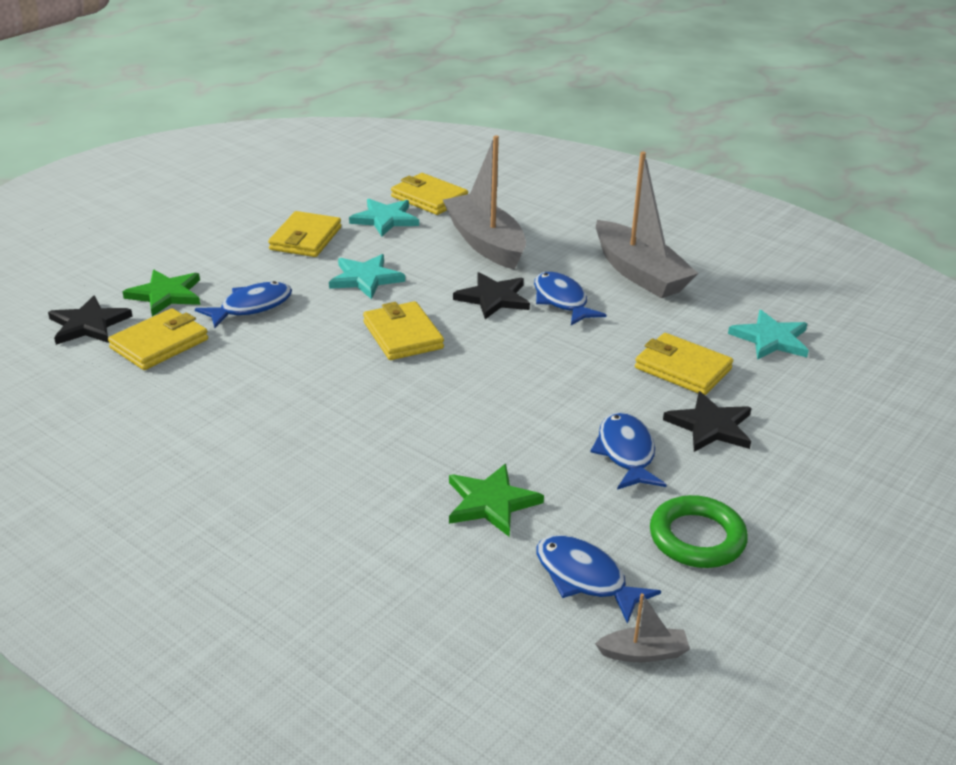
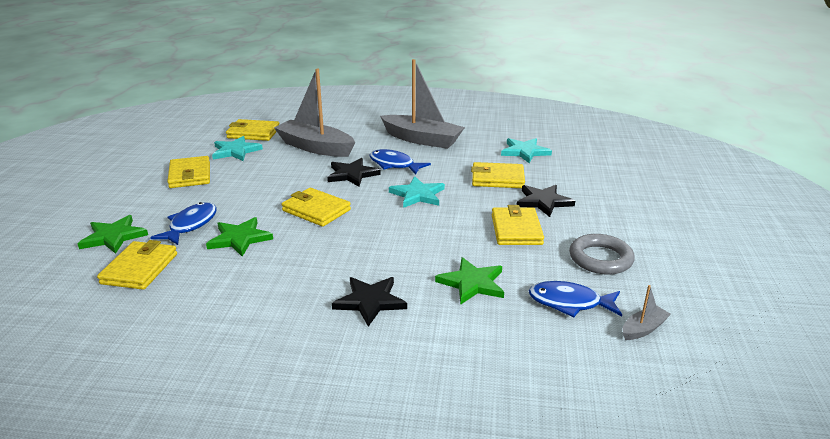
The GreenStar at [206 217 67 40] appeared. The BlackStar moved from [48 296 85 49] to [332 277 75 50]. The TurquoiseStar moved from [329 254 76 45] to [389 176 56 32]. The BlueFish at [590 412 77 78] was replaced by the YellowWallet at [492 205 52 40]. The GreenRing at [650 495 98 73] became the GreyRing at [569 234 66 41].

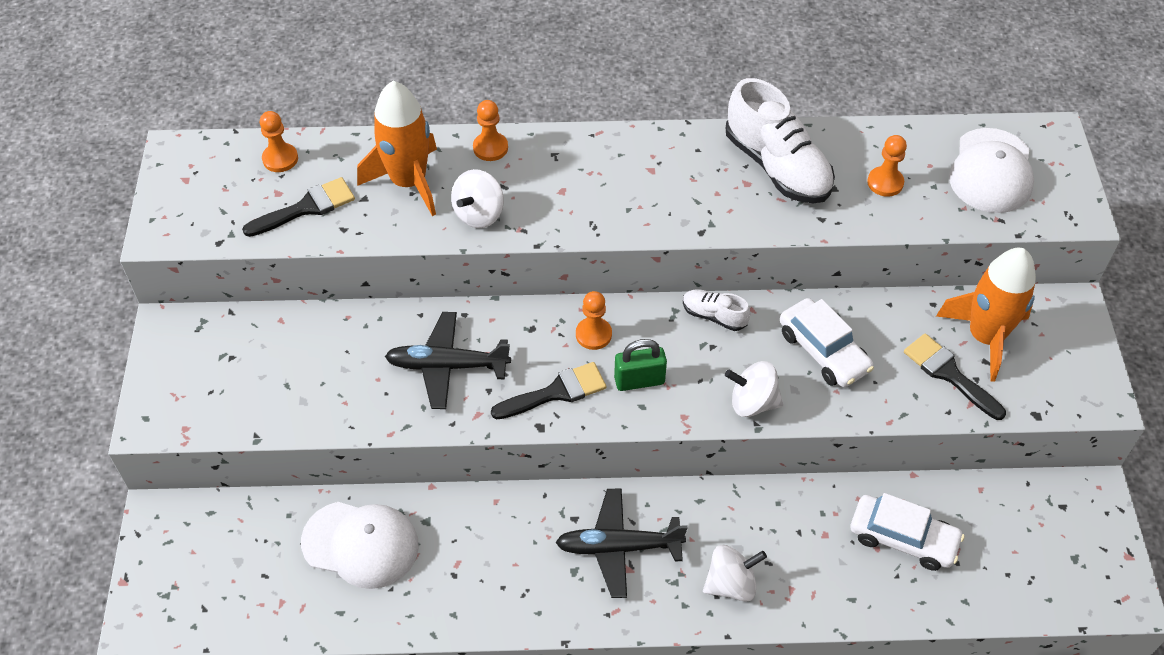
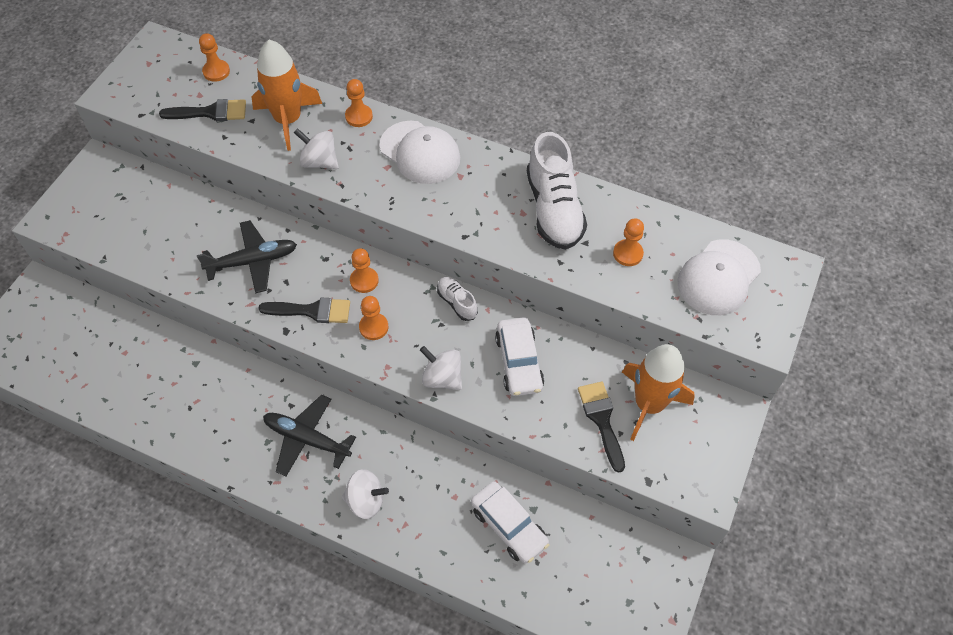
The WhiteCap moved from [301 502 118 87] to [379 121 81 63]. The GreenPadlock at [614 339 53 52] was replaced by the OrangePawn at [359 296 29 44]. The BlackPlane at [385 312 126 97] turned 135 degrees clockwise. The WhiteSpinningTop at [451 169 53 59] turned 60 degrees clockwise.

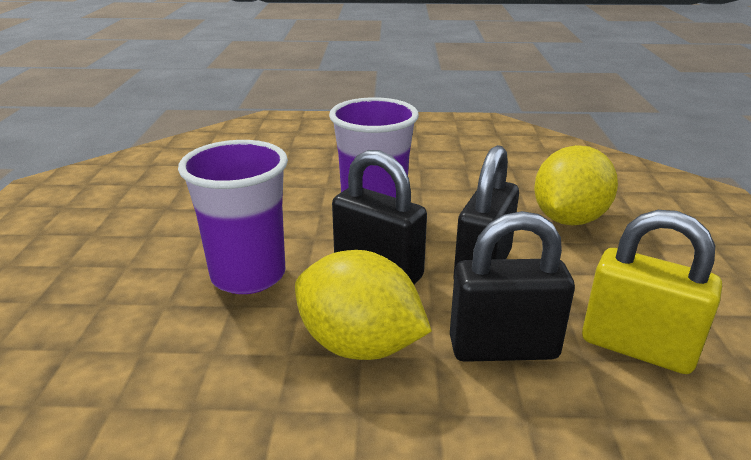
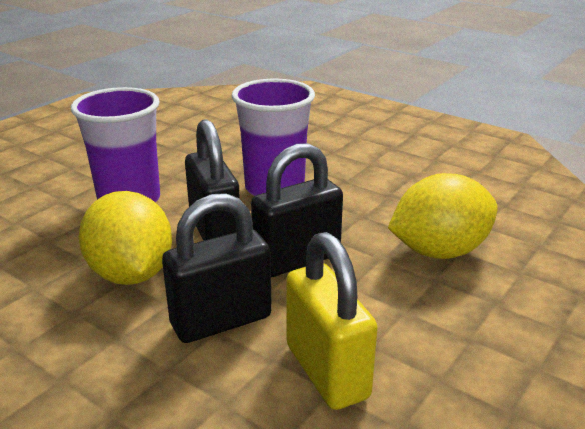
The BlackPadlock at [450 211 125 151] turned 60 degrees counterclockwise.

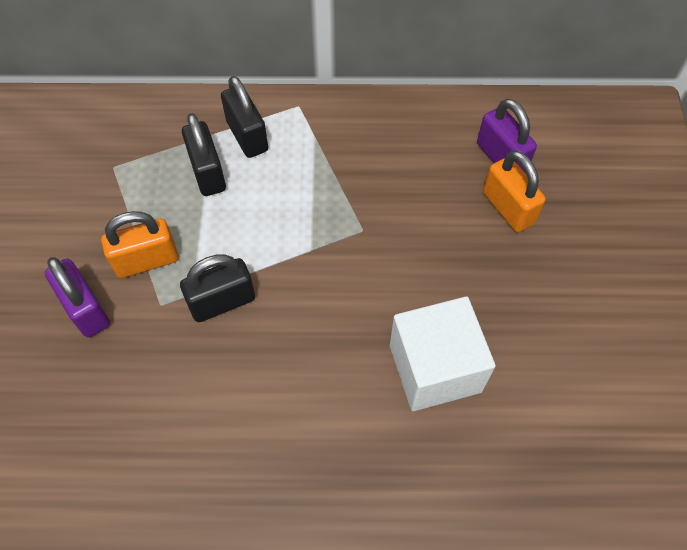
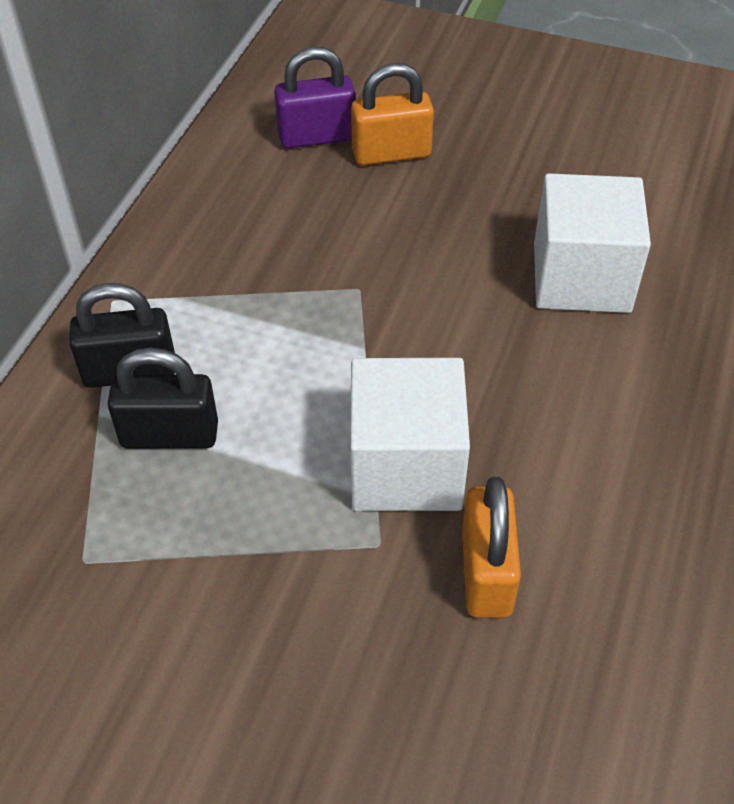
The PurplePadlock at [45 257 65 81] disappeared. The OrangePadlock moved from [101 211 77 67] to [462 477 59 141]. The BlackPadlock at [180 254 75 68] was replaced by the WhiteCube at [350 358 120 153].

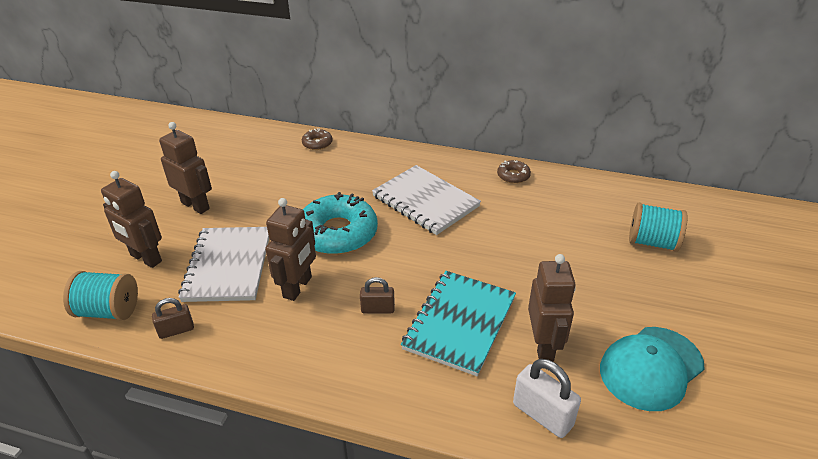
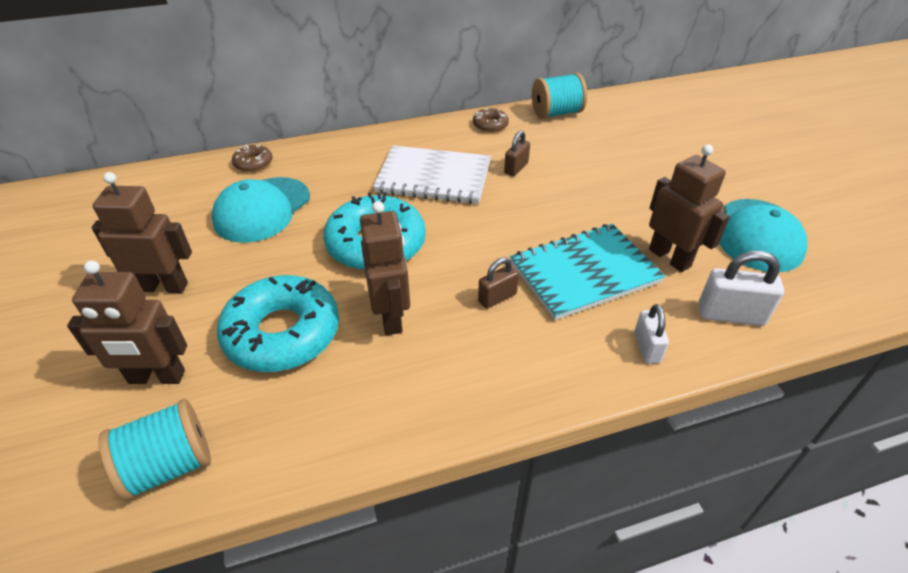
The TurquoiseCap at [212 177 98 66] appeared. The WhitePadlock at [634 304 35 60] appeared. The BrownPadlock moved from [152 298 42 41] to [504 130 26 46]. The TurquoiseSpool moved from [629 203 59 49] to [532 73 55 46]. The WhiteNotebook at [178 227 91 75] was replaced by the TurquoiseDonut at [217 275 122 97]. The TurquoiseNotebook at [401 271 115 105] turned 75 degrees clockwise.

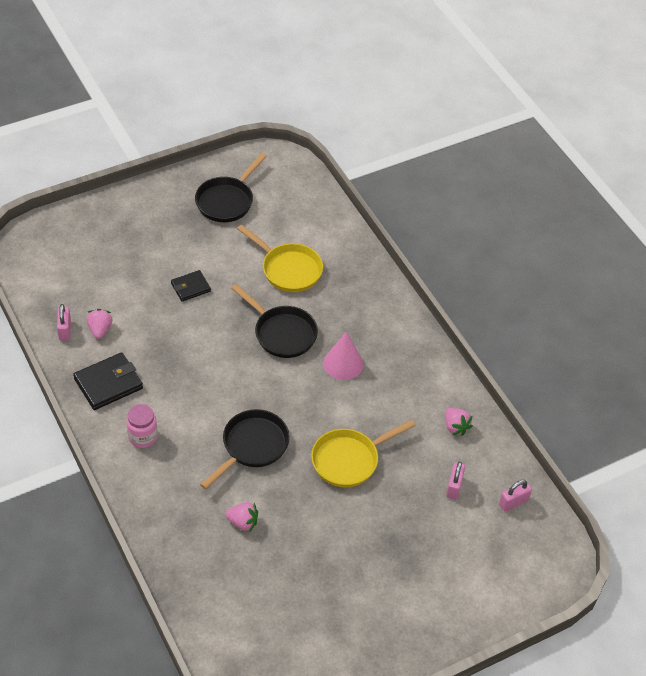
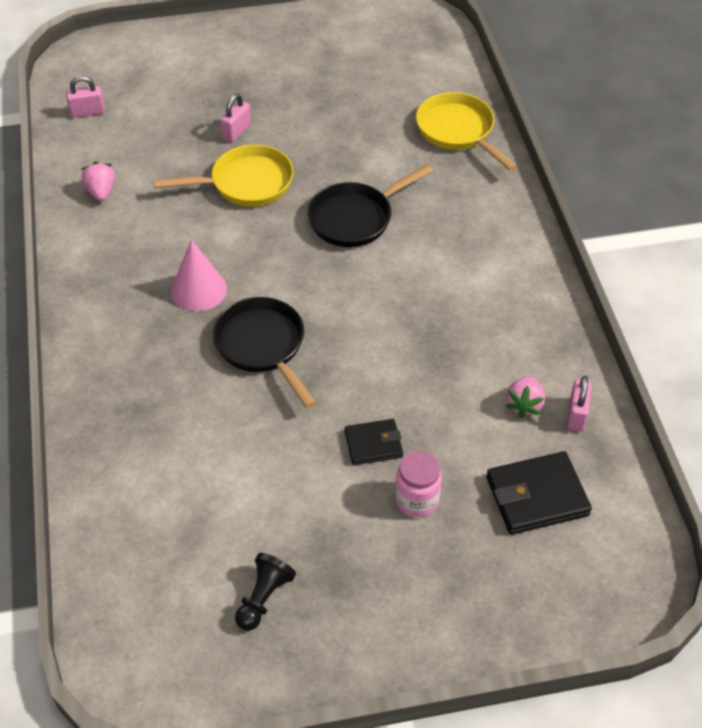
The PinkStrawberry at [225 502 33 29] disappeared. The BlackWallet moved from [73 352 70 58] to [486 451 106 84]. The PinkJar moved from [126 404 31 44] to [395 451 47 66]. The YellowPan moved from [237 225 86 67] to [416 92 102 79]. The PinkPadlock moved from [446 462 19 37] to [220 94 31 48]. The BlackPan at [195 153 72 69] was replaced by the BlackPawn at [235 553 61 77].

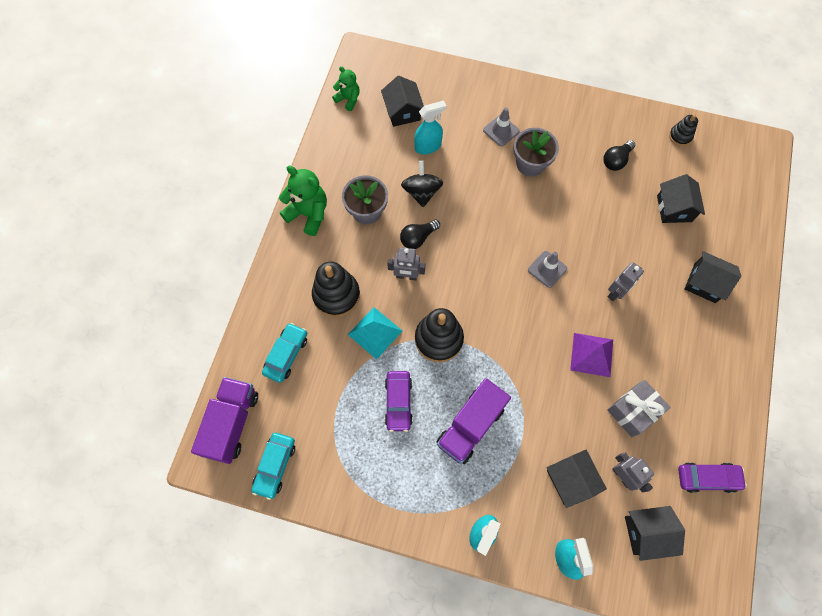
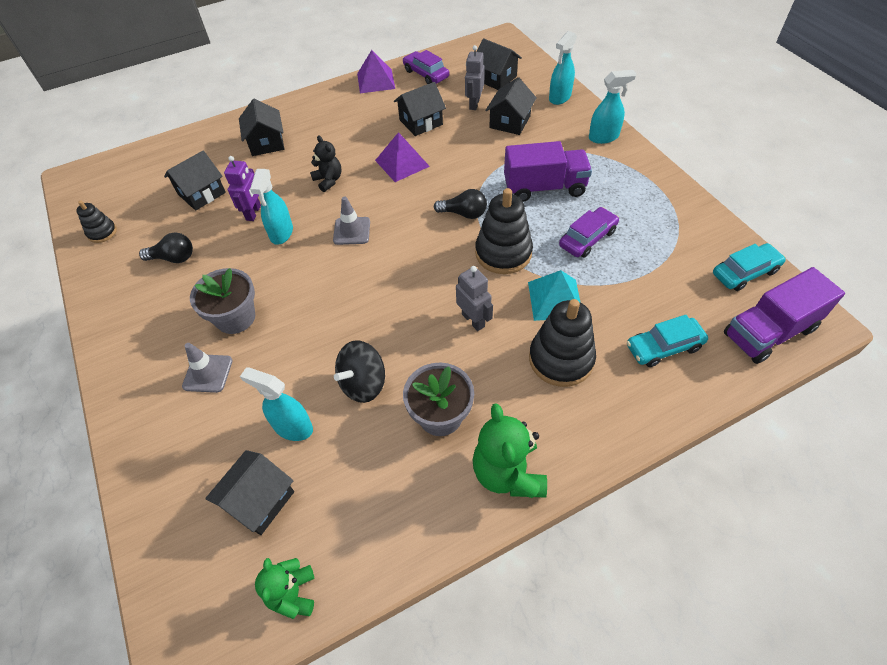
The PurpleRobot at [224 156 37 65] appeared. The TurquoiseSprayBottle at [250 169 43 76] appeared. The PurplePyramid at [357 50 38 43] appeared. The BlackLightBulb moved from [400 220 40 29] to [434 189 53 30]. The GreyGift at [607 380 64 57] was replaced by the BlackHouse at [394 82 52 54]. The GreyRobot at [608 262 36 39] was replaced by the BlackTeddyBear at [310 135 32 57].

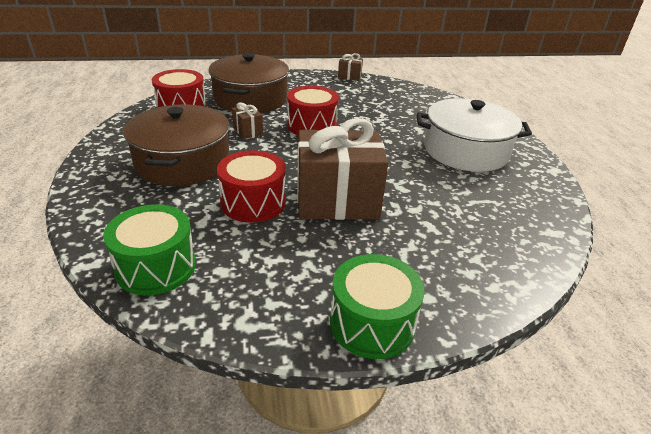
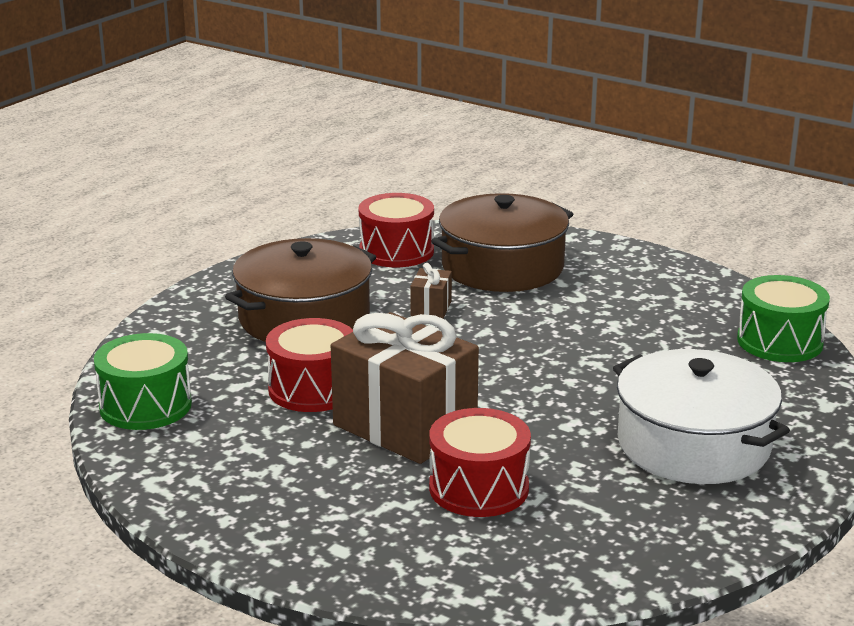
The BrownGift at [338 53 25 28] disappeared. The RedDrum moved from [287 86 52 49] to [429 408 102 109]. The GreenDrum moved from [330 254 94 105] to [737 275 93 87].

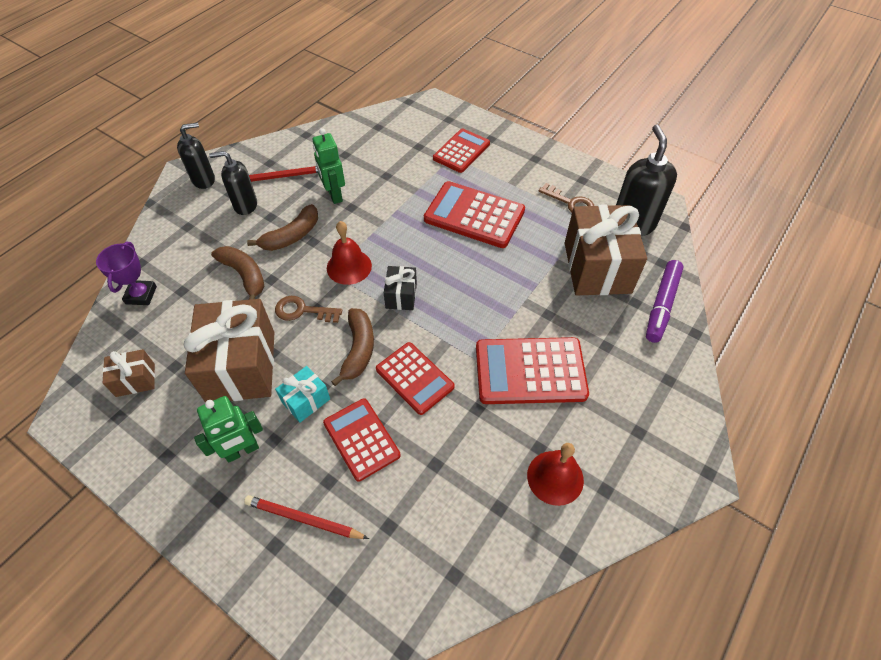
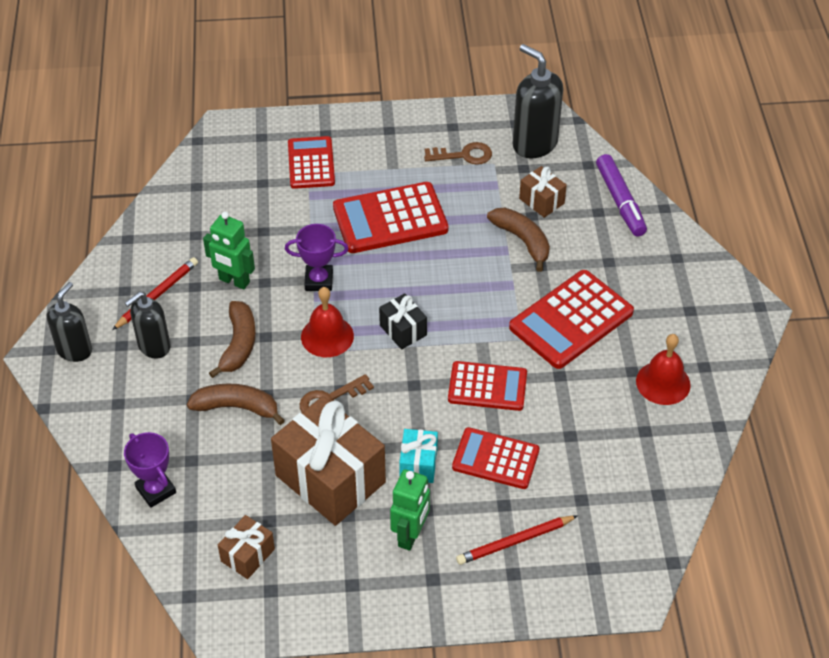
The PurpleTrophy at [285 224 64 67] appeared. The BrownBanana moved from [331 308 43 78] to [487 208 63 64]. The BrownGift at [565 204 82 92] changed to 0.48 times the size.

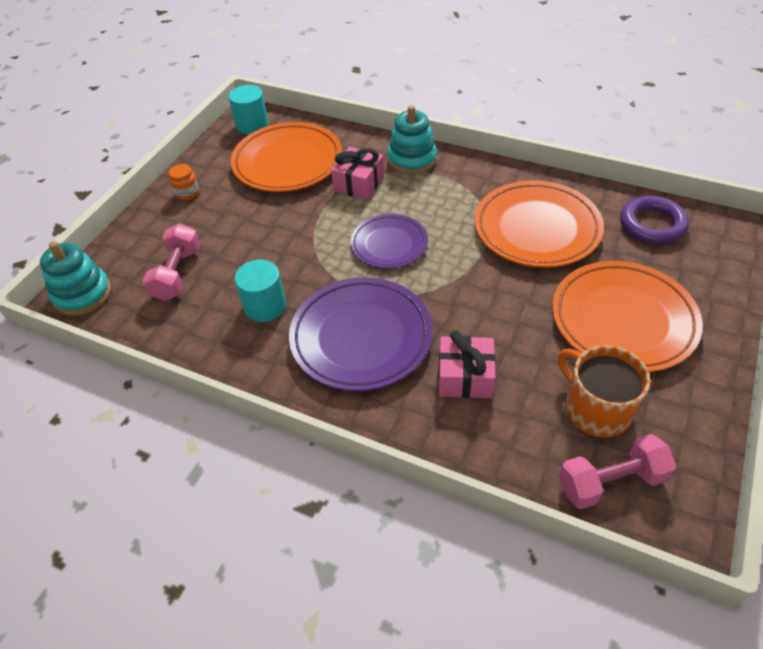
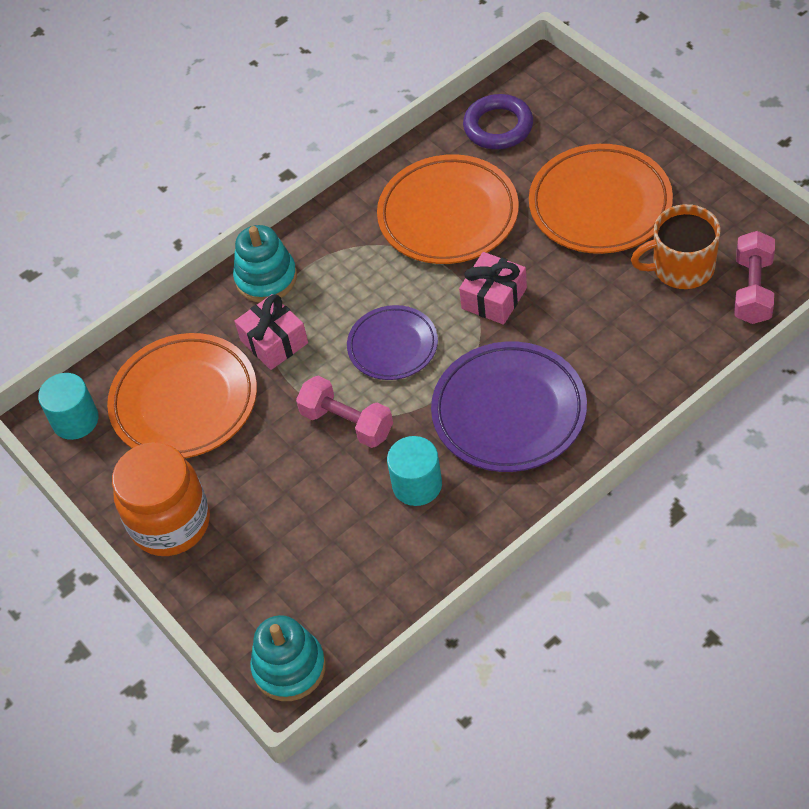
The PinkDumbbell moved from [143 223 57 78] to [296 376 97 72]. The PinkGift moved from [438 330 58 68] to [459 252 68 73]. The OrangeJar at [169 164 30 36] changed to 2.46 times the size.

